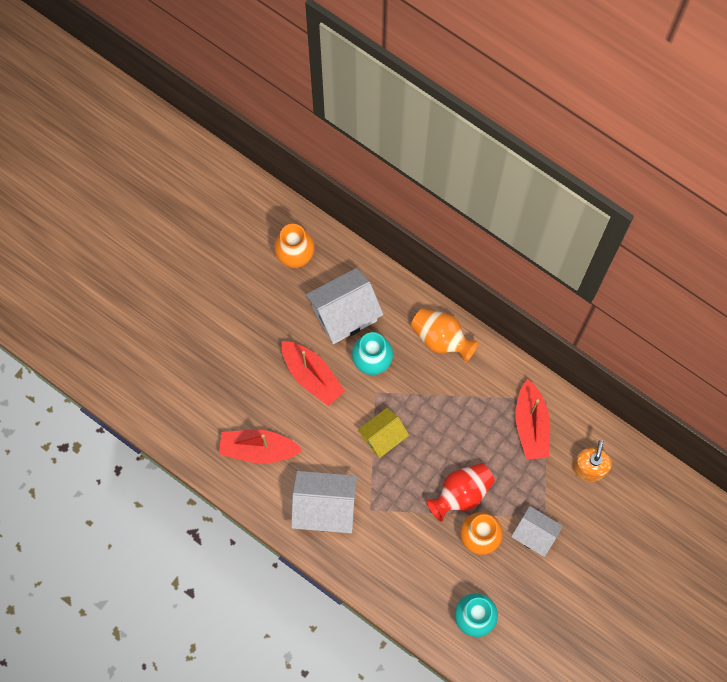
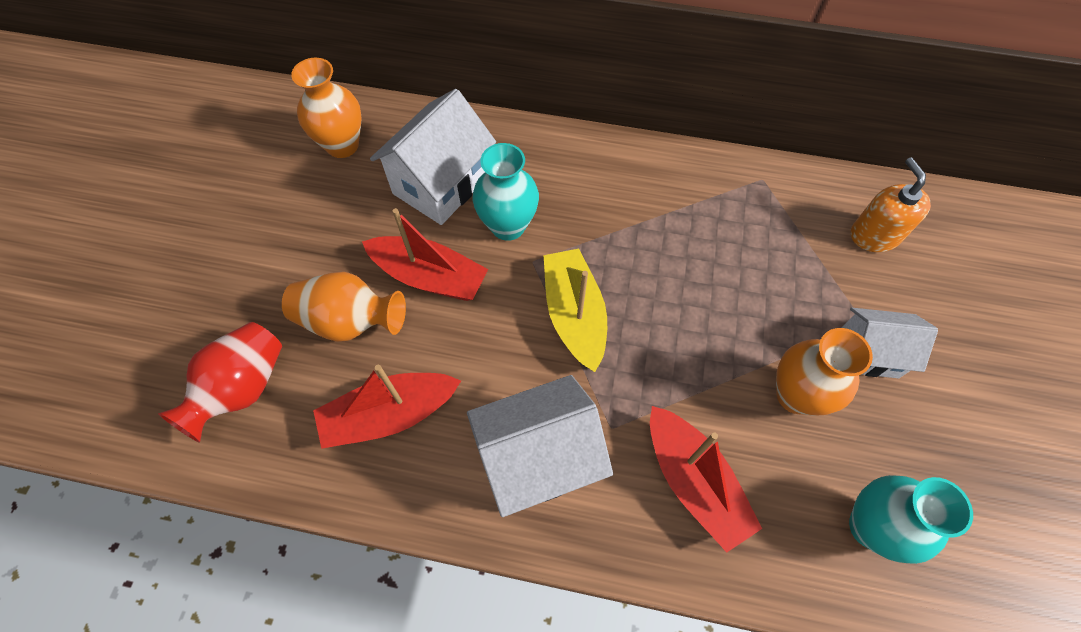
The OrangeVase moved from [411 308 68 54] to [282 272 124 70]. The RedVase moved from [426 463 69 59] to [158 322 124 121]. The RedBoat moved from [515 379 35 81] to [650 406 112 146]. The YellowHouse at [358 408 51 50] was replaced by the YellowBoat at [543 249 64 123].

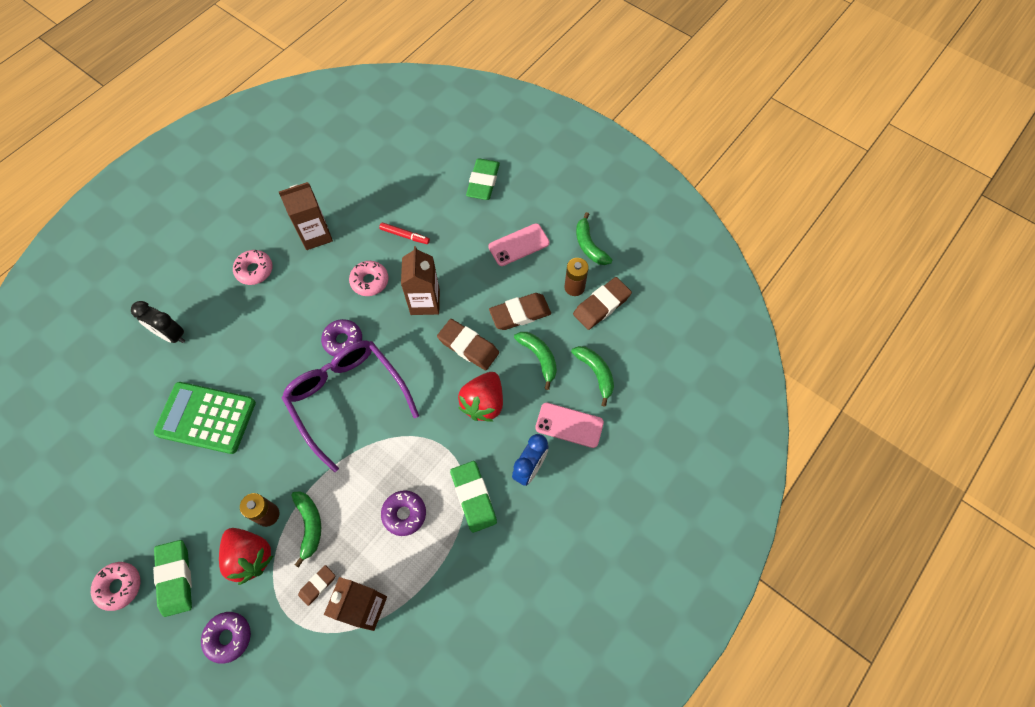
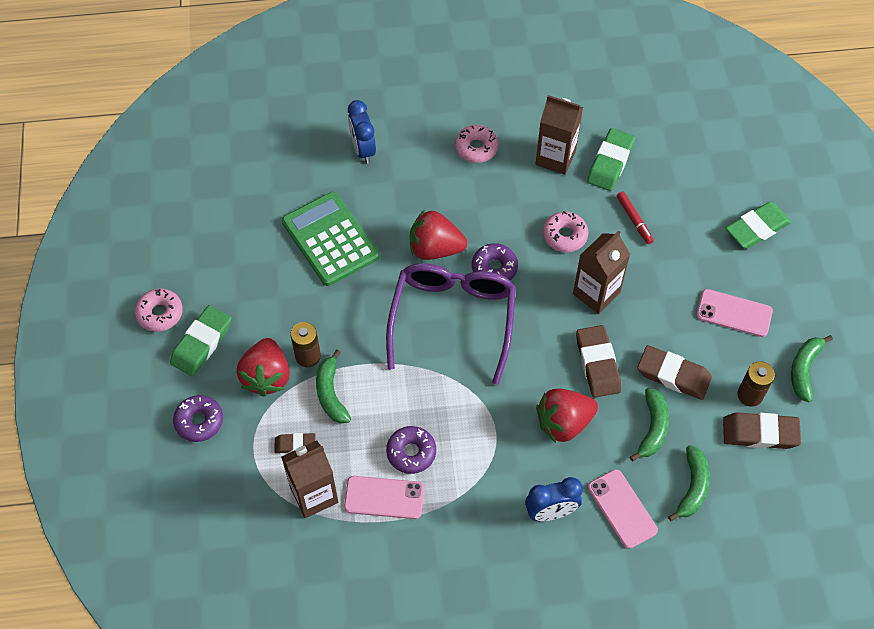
The PinkPhone at [344 476 80 43] appeared. The RedStrawberry at [410 210 57 50] appeared. The GreenEraser moved from [450 461 47 72] to [587 128 48 63]. The BlackClock at [131 301 54 42] became the BlueClock at [348 100 28 64]. The GreenBanana at [291 491 30 77] turned 135 degrees clockwise.

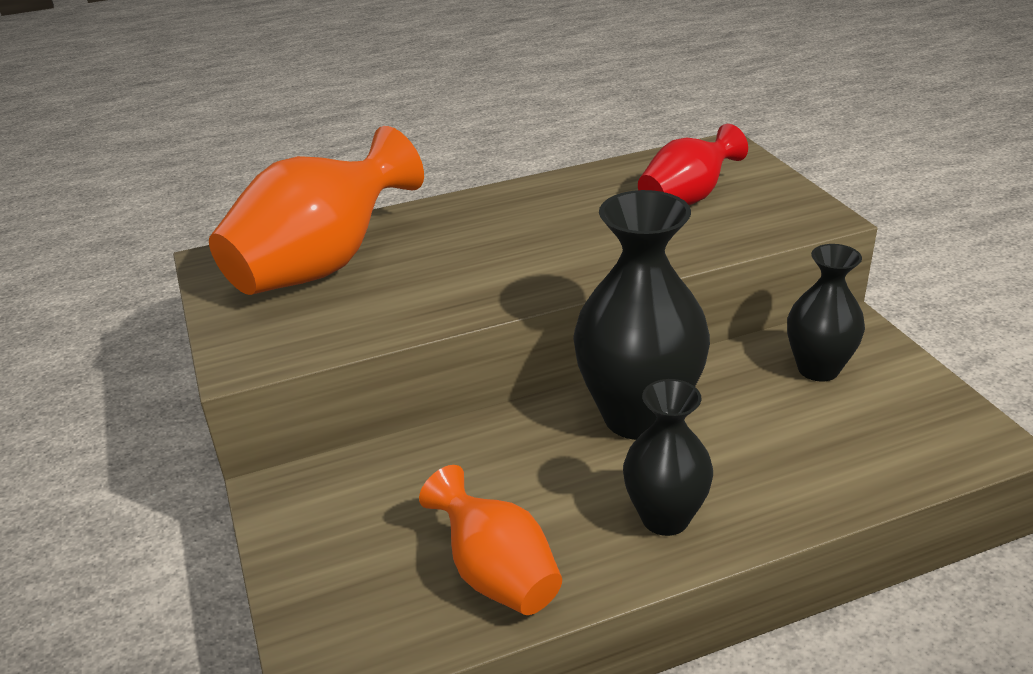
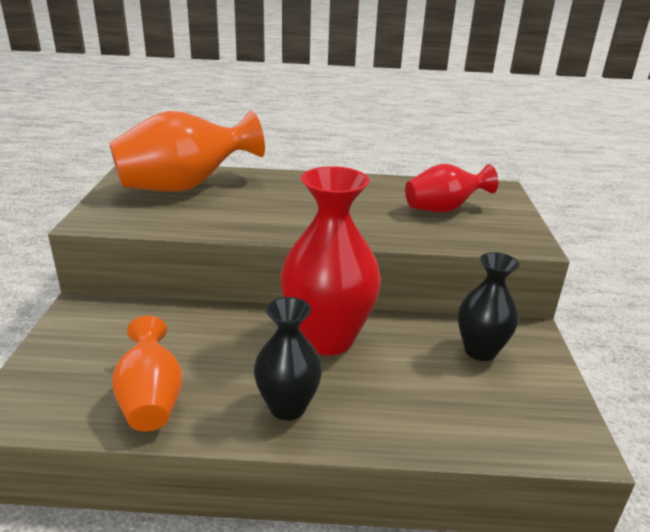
The BlackVase at [573 190 137 250] became the RedVase at [280 166 101 189].

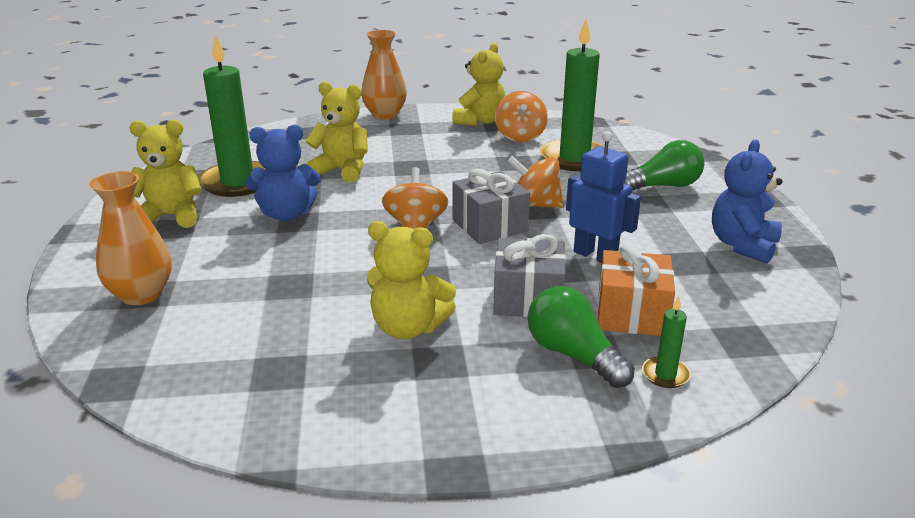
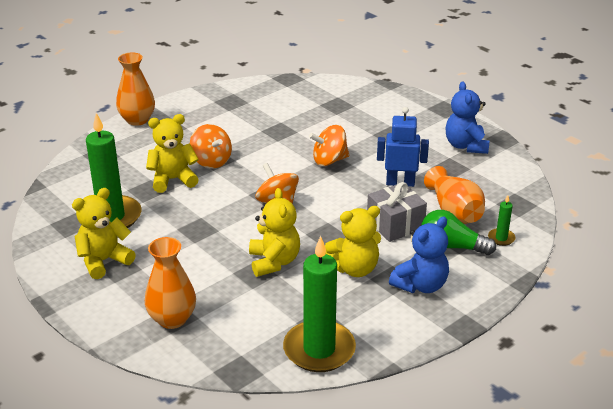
The GreyGift at [452 169 78 75] disappeared. The GreenLightBulb at [622 140 83 51] disappeared. The BlueTeddyBear moved from [246 125 75 96] to [389 217 60 76]. The YellowTeddyBear moved from [452 43 53 83] to [249 188 51 89]. The OrangeSpinningTop moved from [495 91 53 51] to [190 124 42 44]. The GreenCandle moved from [540 19 65 152] to [283 236 73 136]. The OrangeGift at [597 243 78 93] was replaced by the OrangeVase at [424 166 61 58].

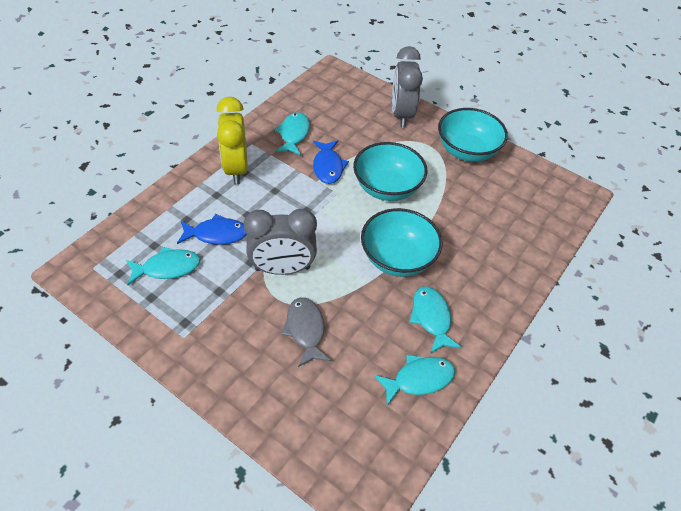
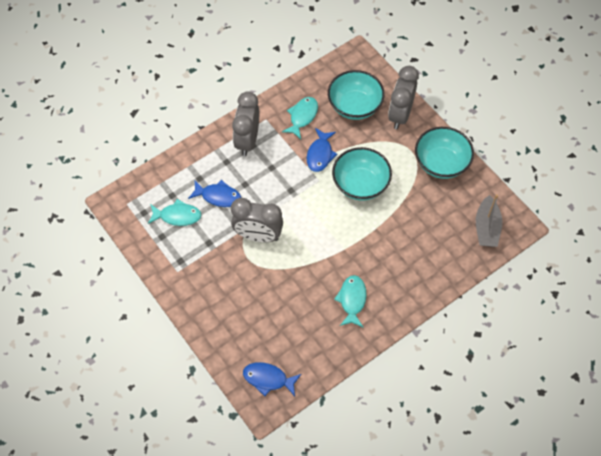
The GreyFish at [281 297 50 70] disappeared. The TurquoiseFish at [374 355 81 51] disappeared. The BlueFish at [243 362 58 34] appeared. The GreyBoat at [476 194 26 53] appeared. The TurquoiseBowl moved from [361 208 82 69] to [328 70 57 50]. The YellowClock at [217 97 31 87] became the GreyClock at [232 91 27 65].

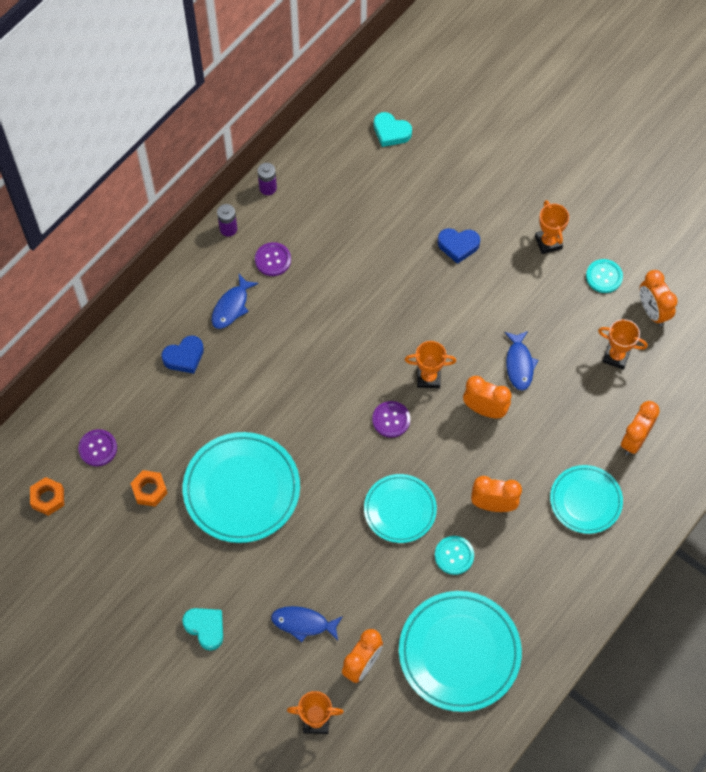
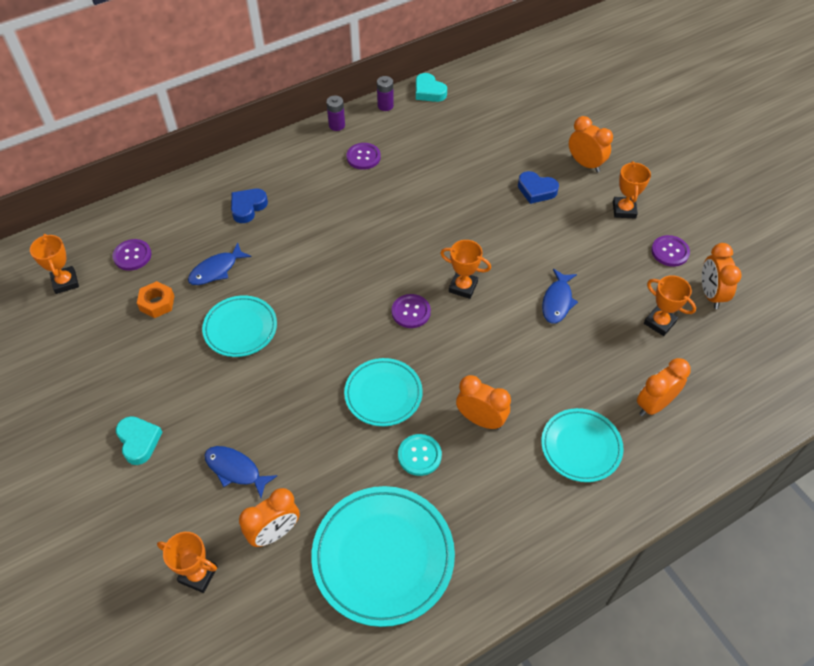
The BlueFish moved from [211 274 48 55] to [188 243 63 42]. The TurquoiseHeart moved from [374 112 38 35] to [416 73 31 29]. The OrangeClock moved from [463 376 48 42] to [569 116 44 56]. The OrangeNut at [30 477 34 39] was replaced by the OrangeTrophy at [30 234 49 60]. The TurquoiseButton at [586 259 37 34] became the PurpleButton at [651 235 39 32]. The BlueHeart at [161 336 43 38] turned 135 degrees clockwise. The TurquoisePlate at [183 432 117 111] changed to 0.62 times the size.

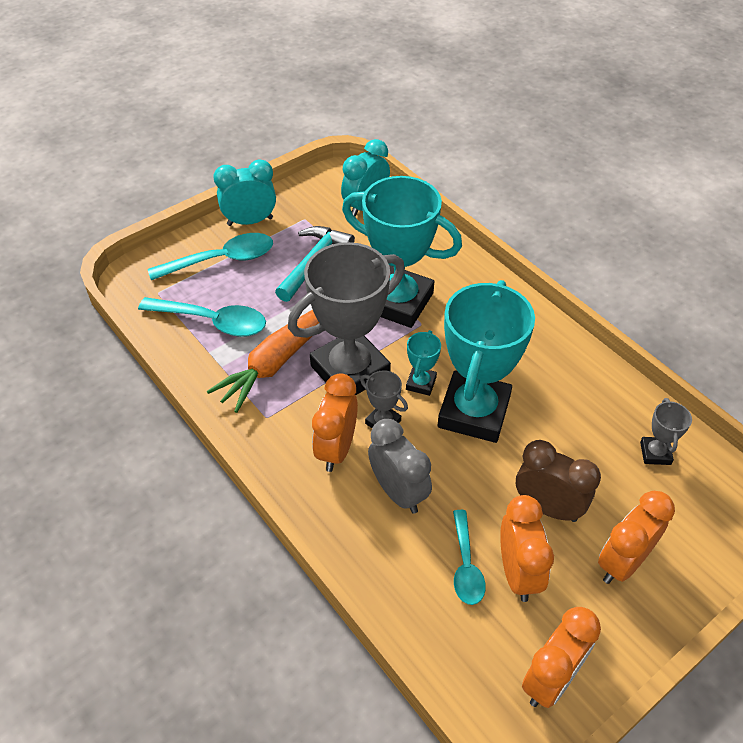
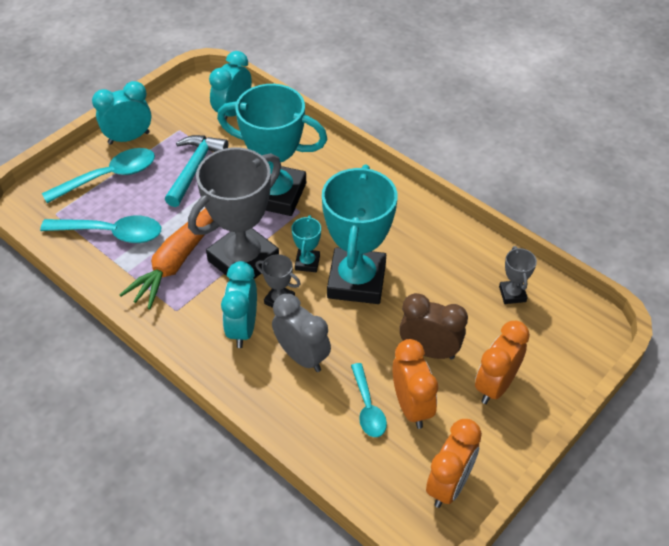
The OrangeClock at [312 373 46 99] became the TurquoiseClock at [221 261 36 87].

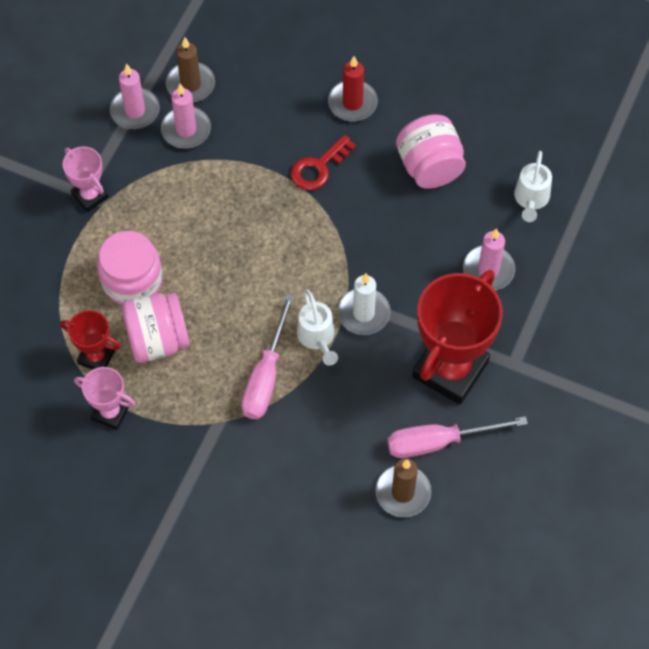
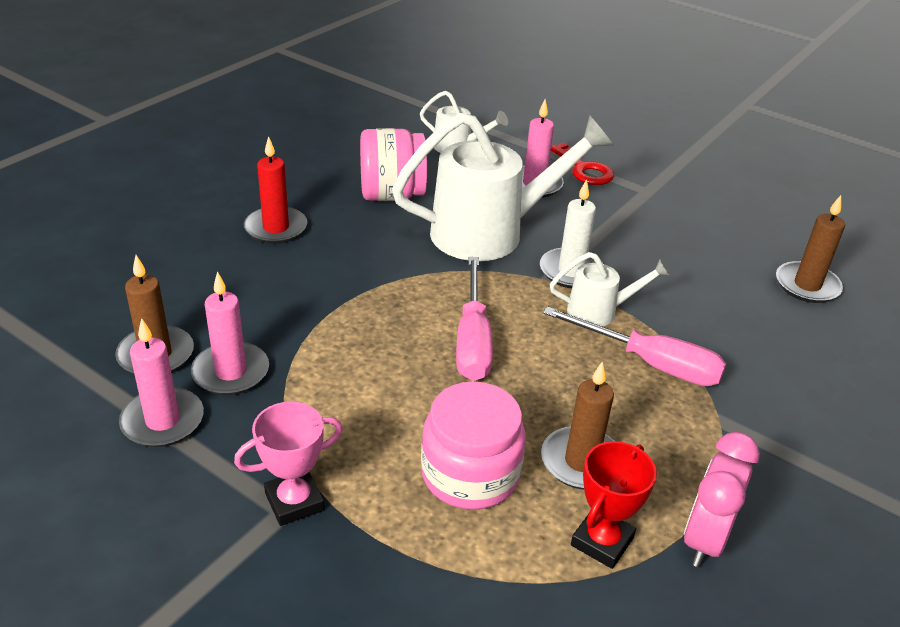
The RedTrophy at [412 270 91 135] disappeared. The WhiteWateringCan at [392 113 221 148] appeared. The RedKey moved from [291 135 65 55] to [551 142 63 43]. The PinkScrewdriver moved from [387 416 141 42] to [456 257 37 124]. The PinkTrophy at [74 367 61 63] was replaced by the PinkClock at [684 432 76 135]. The PinkJar at [121 293 68 70] was replaced by the BrownCandle at [541 361 73 128].

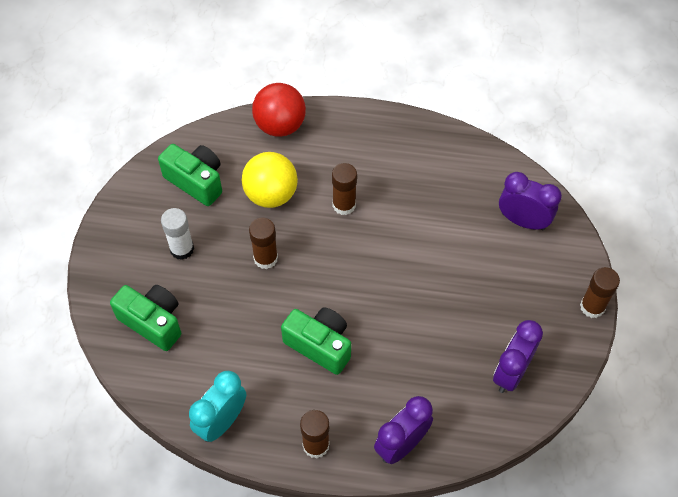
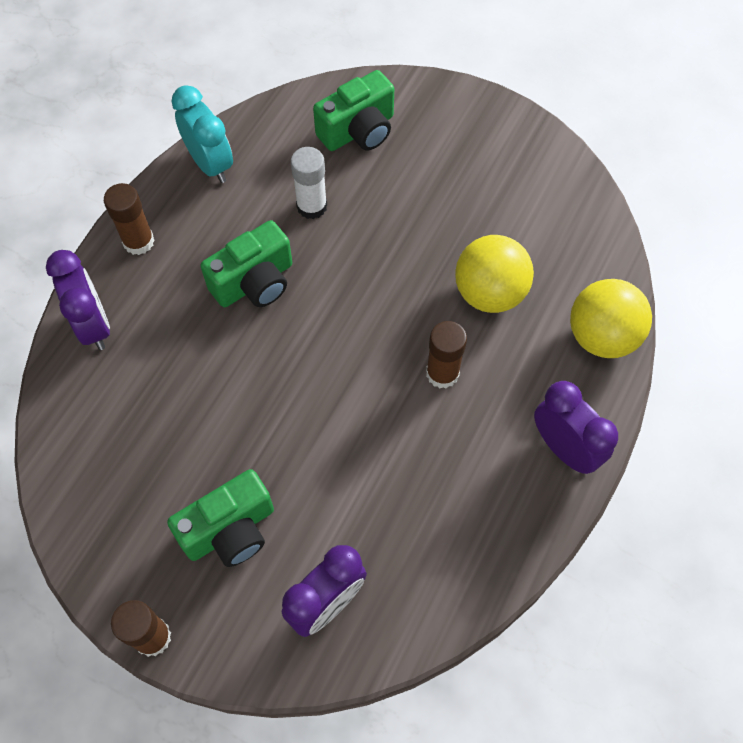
The BrownGlueStick at [249 218 29 51] disappeared. The GreenCamera moved from [158 144 64 62] to [167 469 107 98]. The WhiteGlueStick moved from [161 208 33 52] to [291 147 36 72]. The PurpleClock moved from [493 320 50 73] to [534 381 84 93]. The RedBall at [252 83 54 54] became the YellowBall at [570 279 82 79].

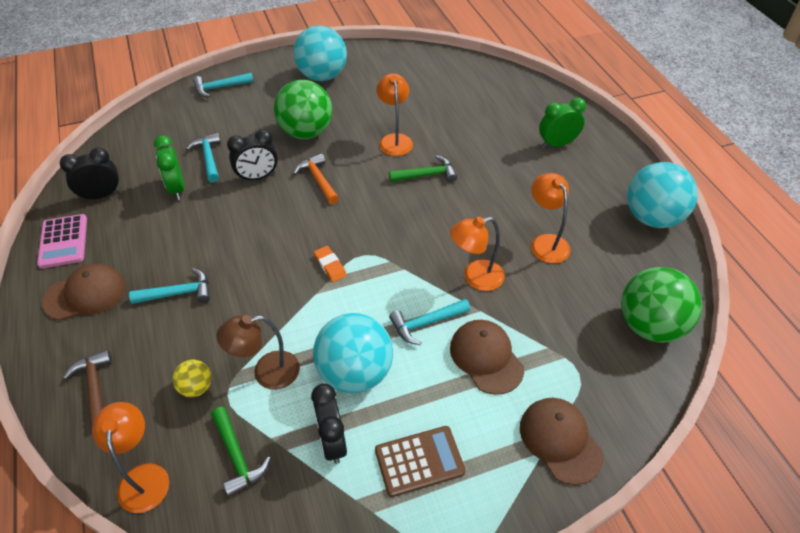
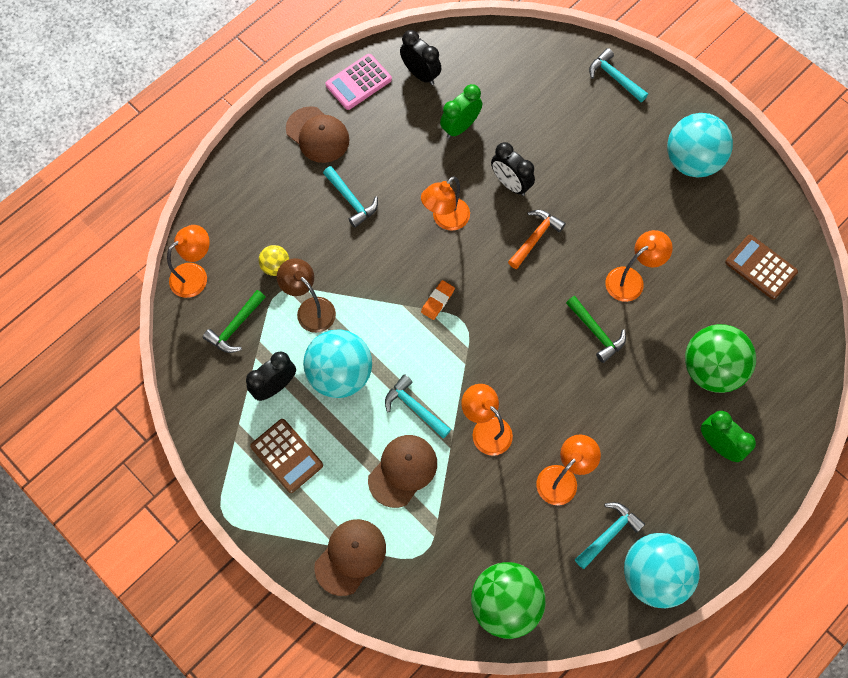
The BrownHammer at [63 350 49 80] disappeared. The OrangeLamp at [421 176 49 55] appeared. The BrownCalculator at [725 235 73 64] appeared. The TurquoiseHammer moved from [186 133 35 49] to [575 502 70 67]. The GreenBall moved from [274 80 58 59] to [685 324 71 69].

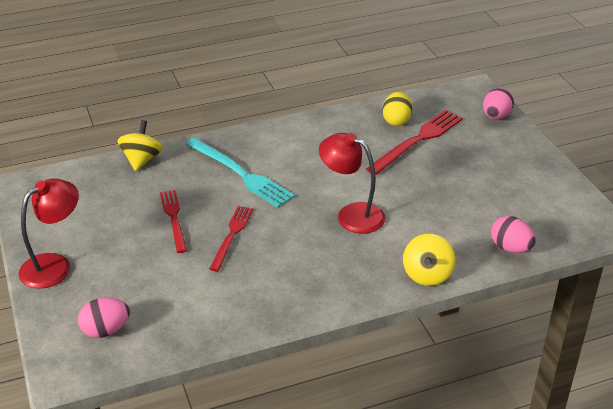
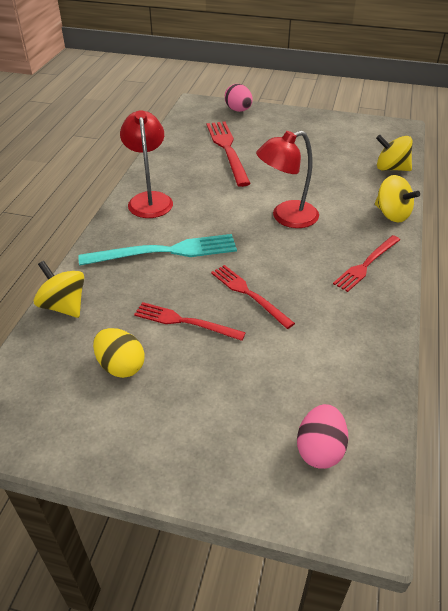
The RedFork at [333 235 67 57] appeared. The RedLamp moved from [19 178 60 111] to [120 110 53 108]. The YellowEgg moved from [382 92 30 34] to [93 328 52 50]. The PinkEgg at [491 216 45 37] was replaced by the YellowSpinningTop at [376 134 37 37].

